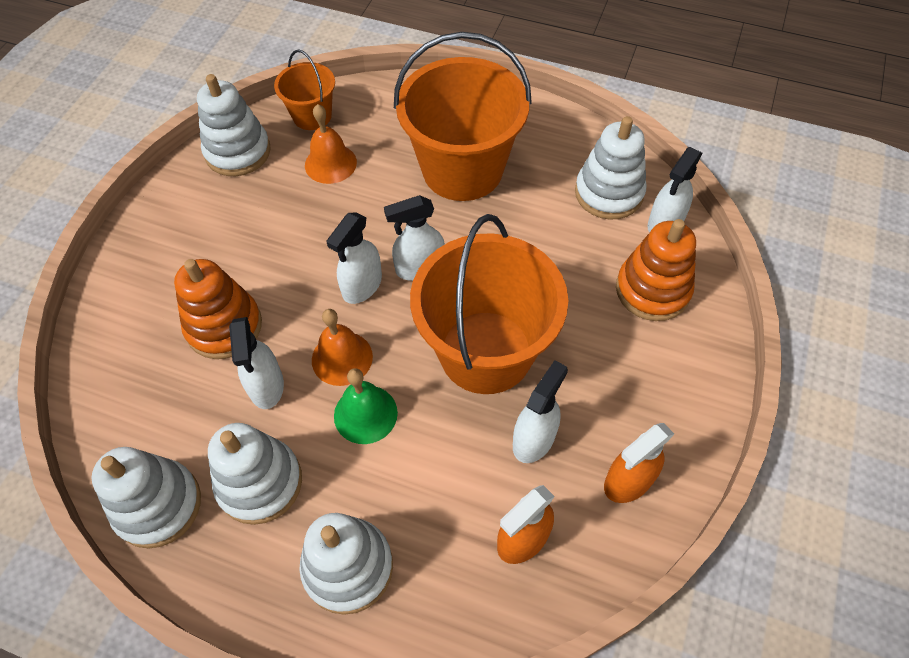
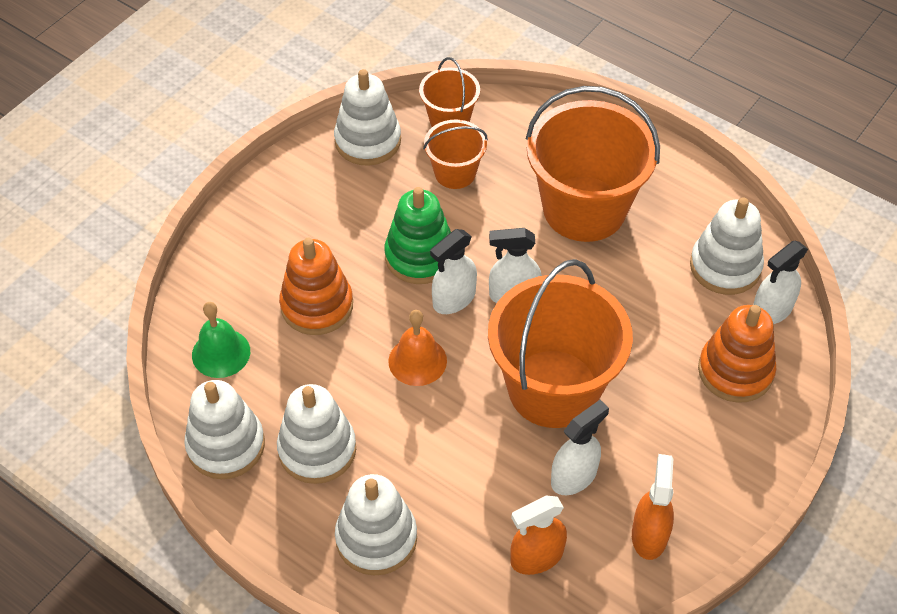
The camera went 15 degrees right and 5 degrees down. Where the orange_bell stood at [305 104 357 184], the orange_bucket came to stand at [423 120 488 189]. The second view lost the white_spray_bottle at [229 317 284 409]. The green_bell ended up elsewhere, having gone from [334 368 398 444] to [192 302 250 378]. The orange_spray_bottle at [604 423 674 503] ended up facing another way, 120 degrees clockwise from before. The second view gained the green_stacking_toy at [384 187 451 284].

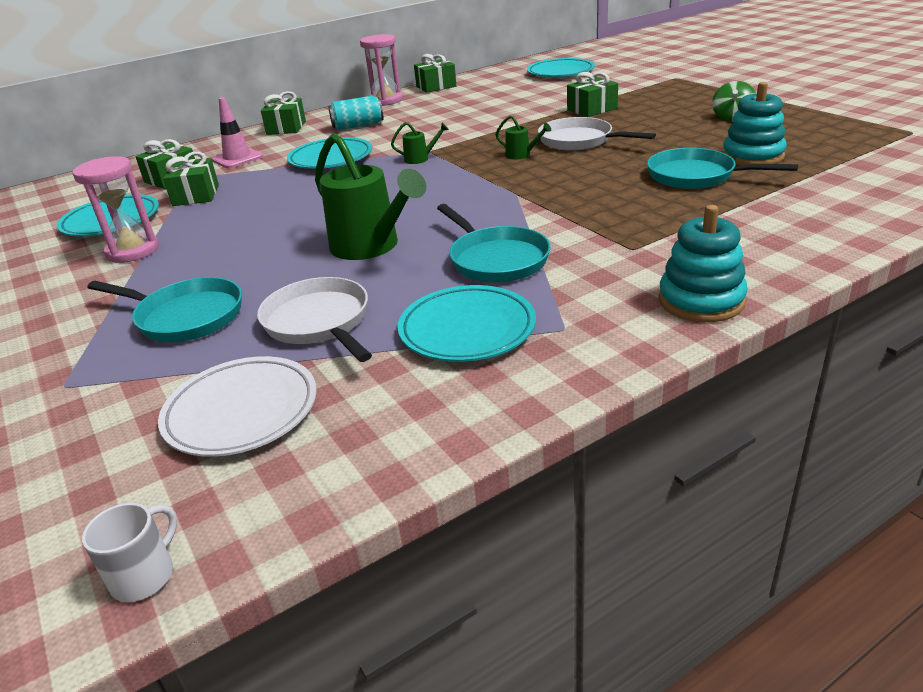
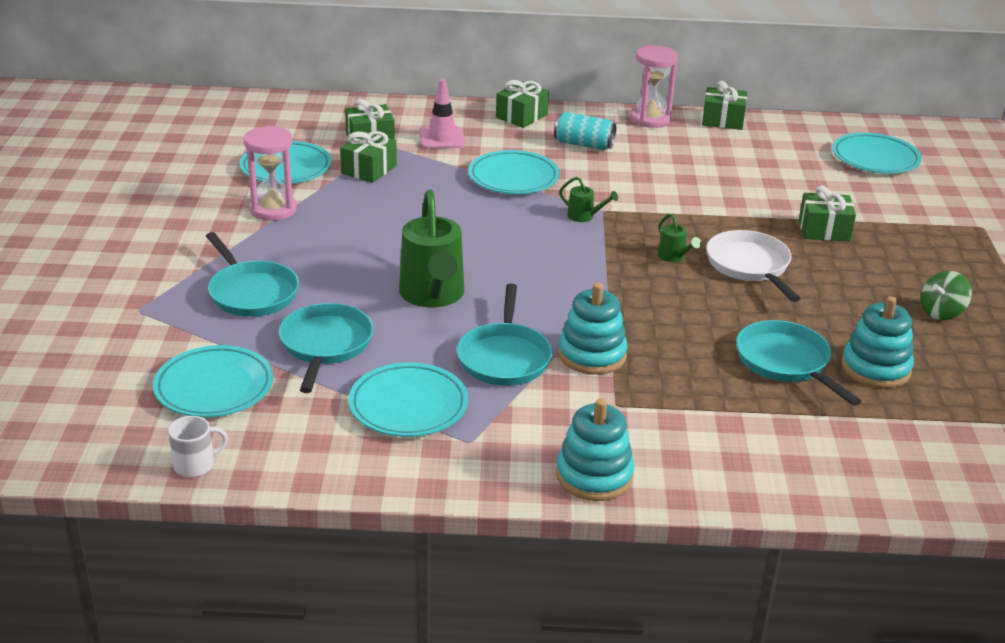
The camera went 30 degrees right and 0 degrees up. What was the white_pan at [257 277 372 362] turned into the turquoise_pan at [279 303 374 393]. What was the white_plate at [158 356 317 457] turned into the turquoise_plate at [153 345 273 417]. The white_mug ended up elsewhere, having gone from [82 503 177 602] to [168 416 228 477]. The second view gained the turquoise_stacking_toy at [558 283 628 375].

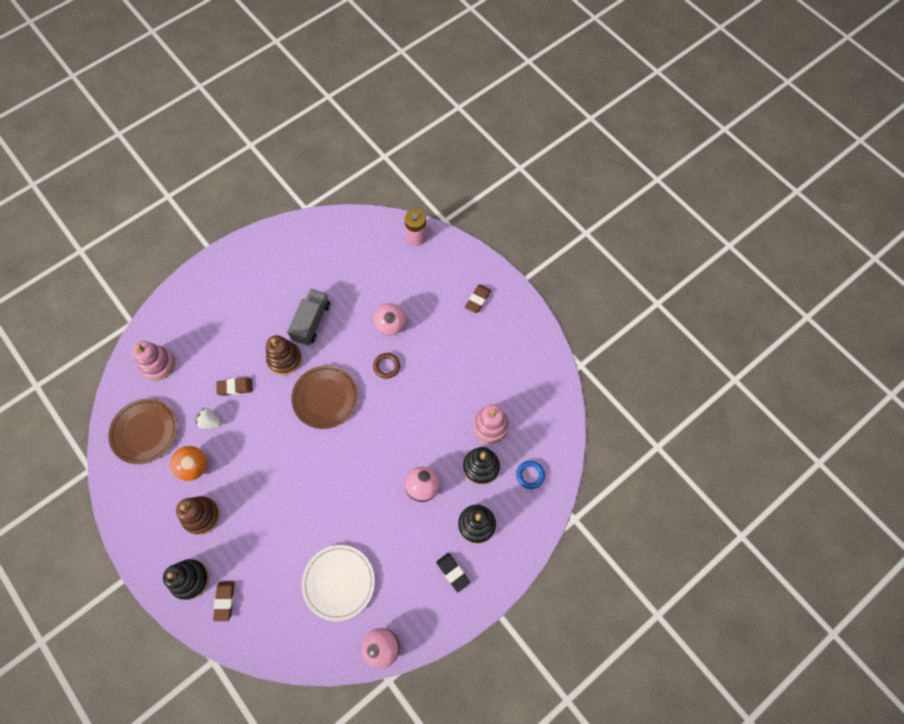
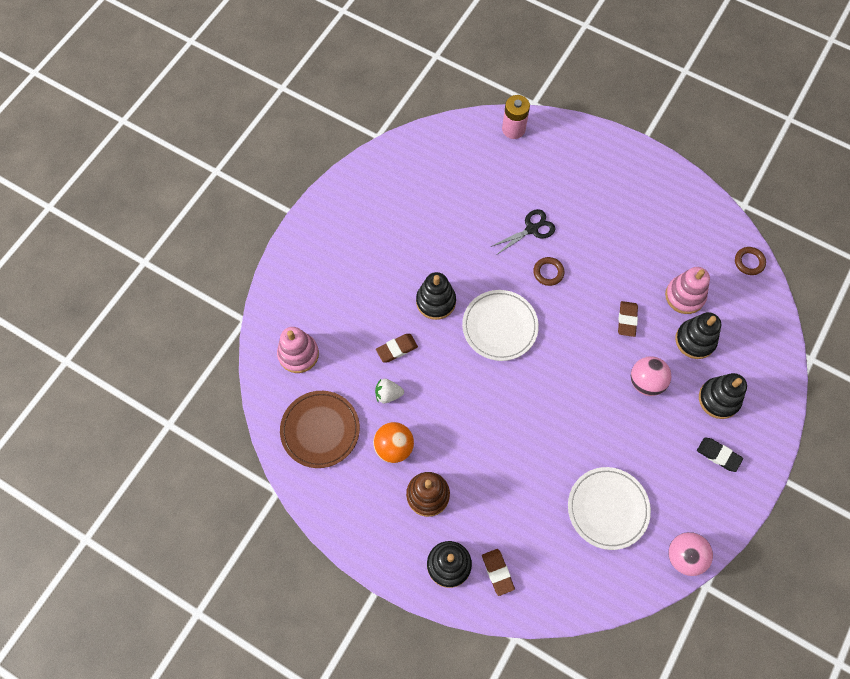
The camera went 20 degrees left and 0 degrees up. The brown_eraser ended up elsewhere, having gone from [465 284 491 313] to [618 301 638 337]. The second view lost the grey_truck at [287 289 330 345]. Where the pink_ball stood at [373 303 406 335], the black_scissors came to stand at [491 209 555 254]. What was the brown_stacking_toy at [266 335 302 375] turned into the black_stacking_toy at [416 272 456 320]. What was the brown_plate at [291 365 358 429] turned into the white_plate at [462 290 539 361]. The second view lost the blue_ring at [516 460 545 489]. The second view gained the brown_ring at [735 247 766 275].

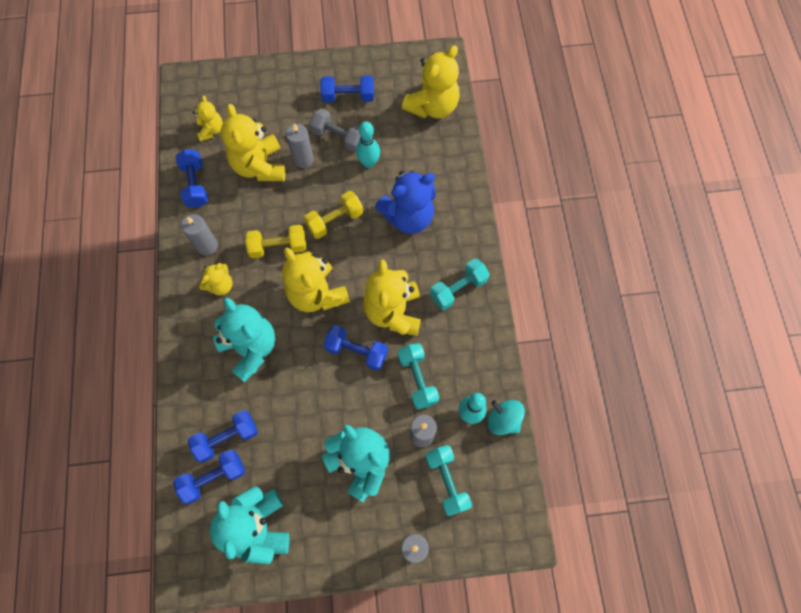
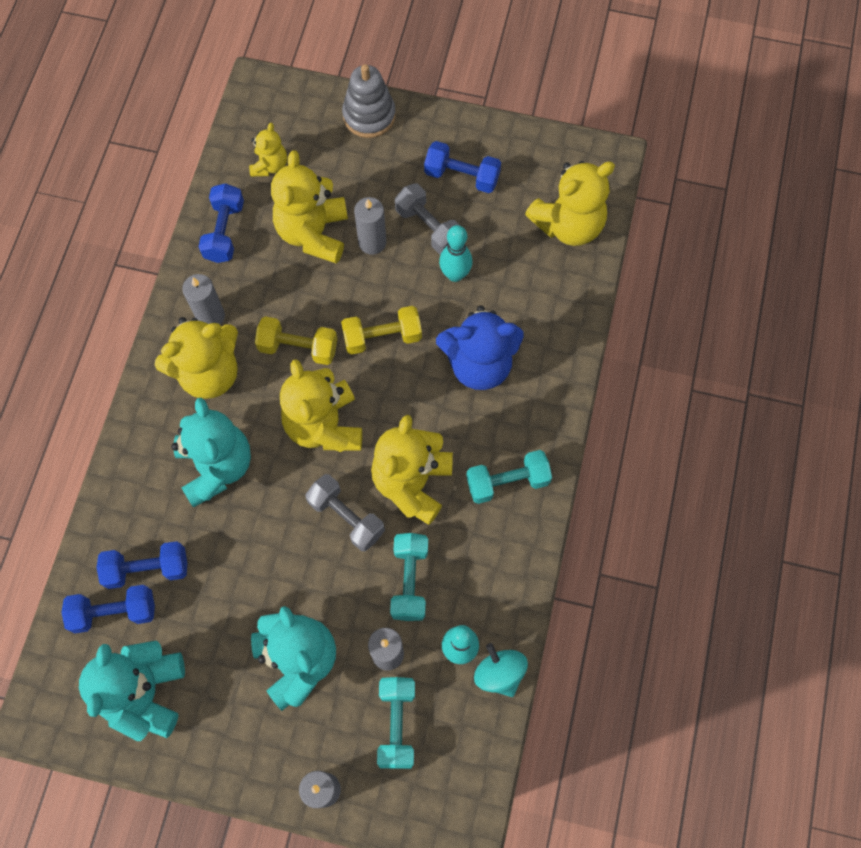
The camera went 20 degrees right and 0 degrees up. The size of the yellow_teddy_bear at [199 263 233 295] changed by a factor of 1.86. What was the blue_dumbbell at [324 325 388 371] turned into the grey_dumbbell at [305 474 385 551]. The second view gained the grey_stacking_toy at [342 64 396 138].

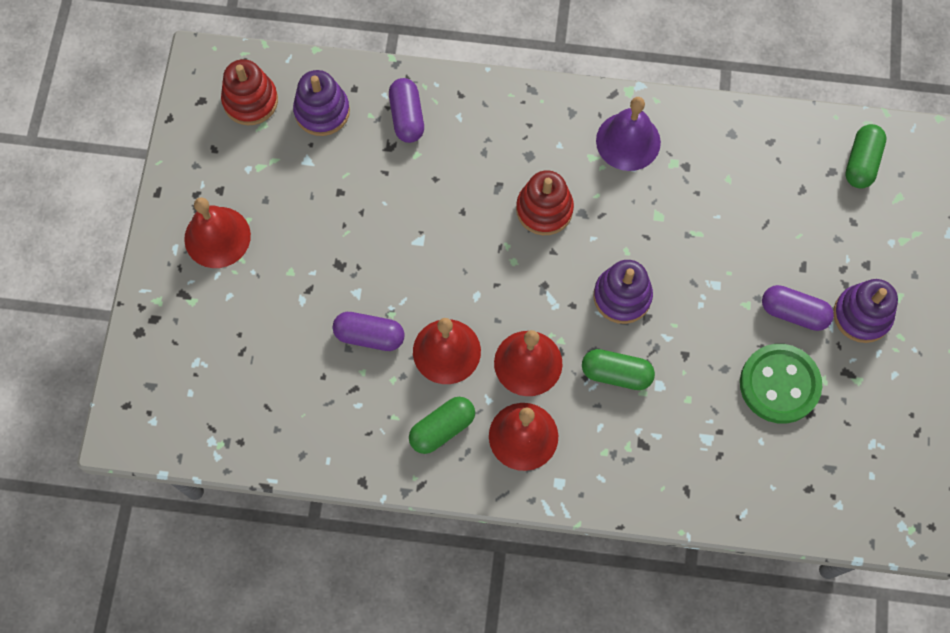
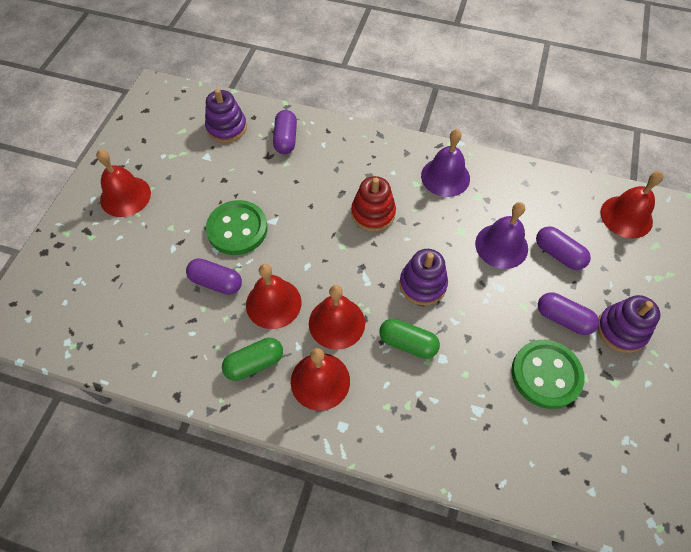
The camera went 10 degrees right and 10 degrees down. The second view lost the red_stacking_toy at [221 59 278 125]. Where the green_capsule stood at [845 124 887 189], the red_bell came to stand at [600 171 664 238]. The second view gained the green_button at [206 200 267 255]. The second view gained the purple_bell at [475 202 528 269]. The second view gained the purple_capsule at [536 226 591 270].

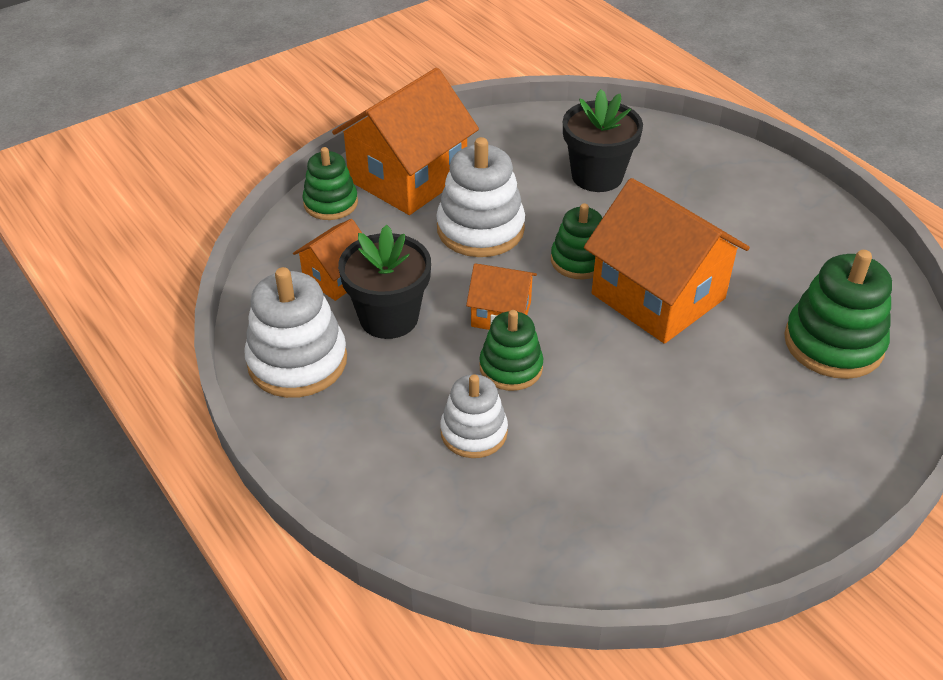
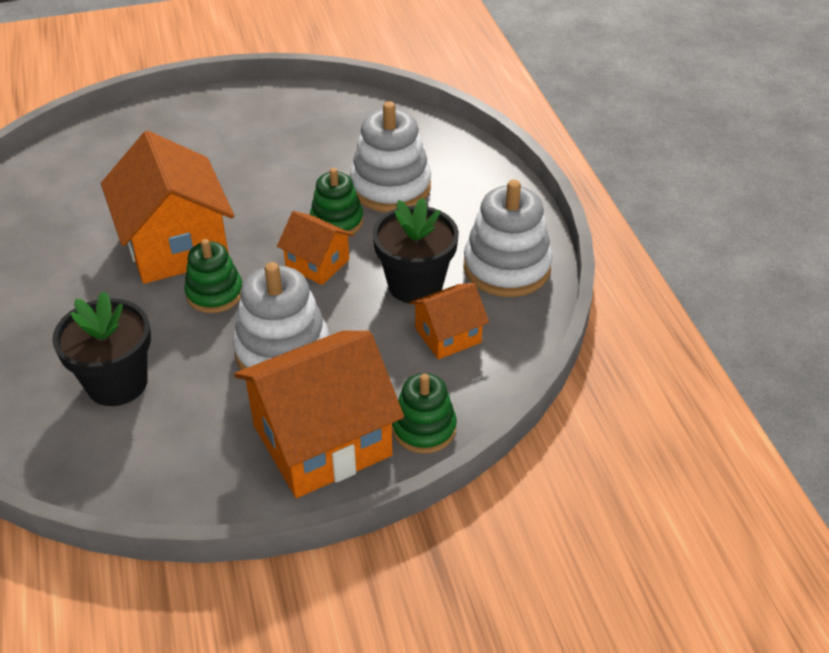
The camera went 160 degrees left and 0 degrees up. The second view lost the green_stacking_toy at [784 250 892 379]. The size of the white_stacking_toy at [440 374 508 458] changed by a factor of 1.58.

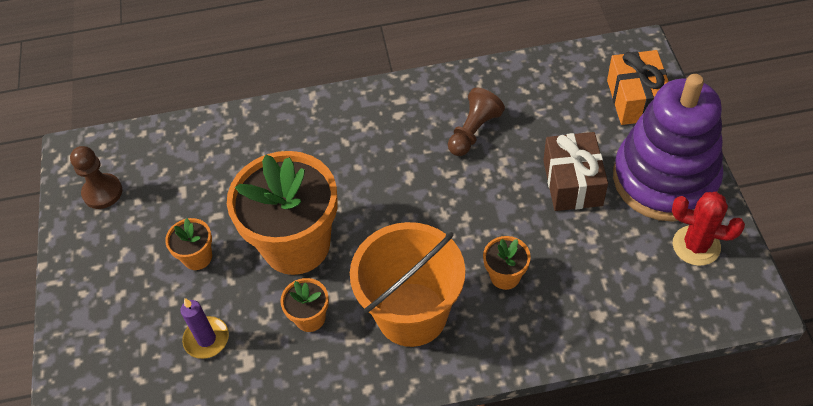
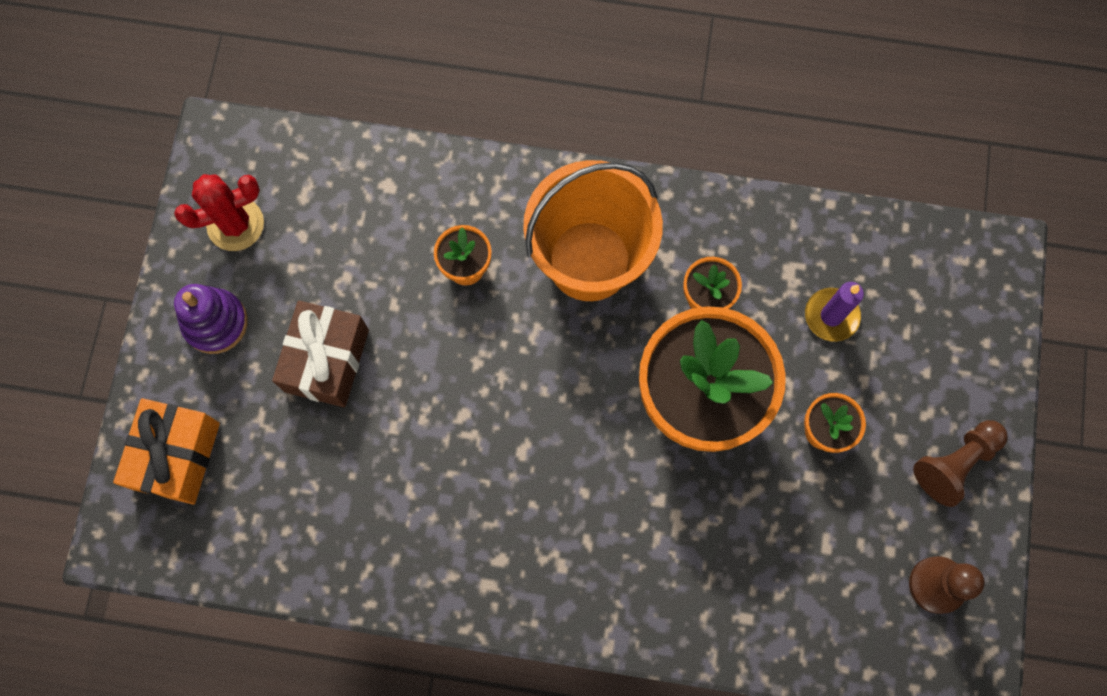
The camera went 165 degrees left and 20 degrees up. The size of the purple_stacking_toy at [613 74 723 222] changed by a factor of 0.48. The brown_pawn ended up elsewhere, having gone from [448 88 505 156] to [913 420 1008 507]. The red_cactus at [672 192 745 266] ended up facing another way, 60 degrees counterclockwise from before.

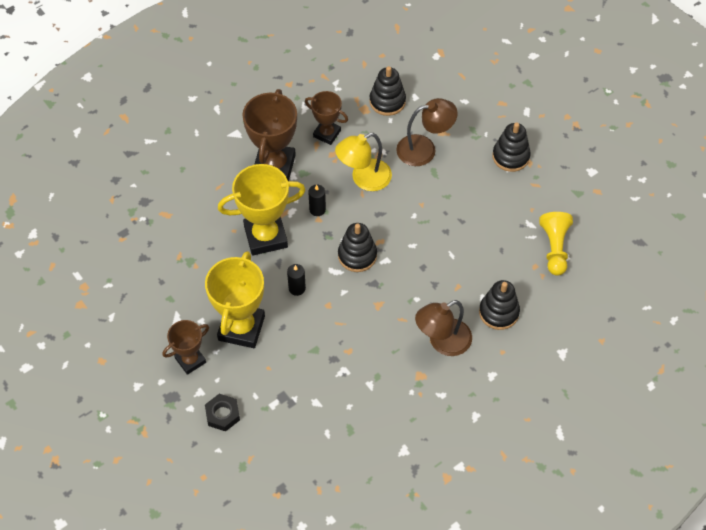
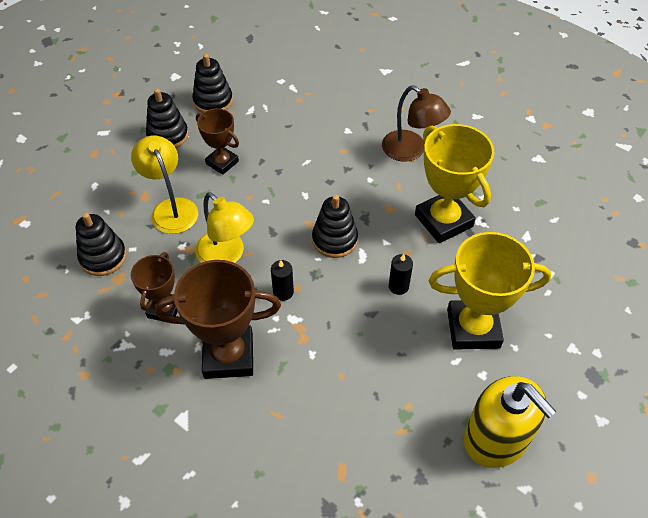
The camera went 105 degrees left and 5 degrees down. What was the brown_lamp at [396 98 458 166] turned into the yellow_lamp at [131 135 198 234]. The yellow_trophy ended up elsewhere, having gone from [218 164 306 256] to [415 124 495 243]. The second view lost the yellow_pawn at [539 212 573 276]. The black_stacking_toy ended up elsewhere, having gone from [479 280 520 330] to [192 54 233 113]. The brown_trophy ended up elsewhere, having gone from [162 320 209 375] to [196 108 239 175]. The second view lost the black_nut at [205 394 240 431]. The second view gained the yellow_soap_dispenser at [464 376 557 468].

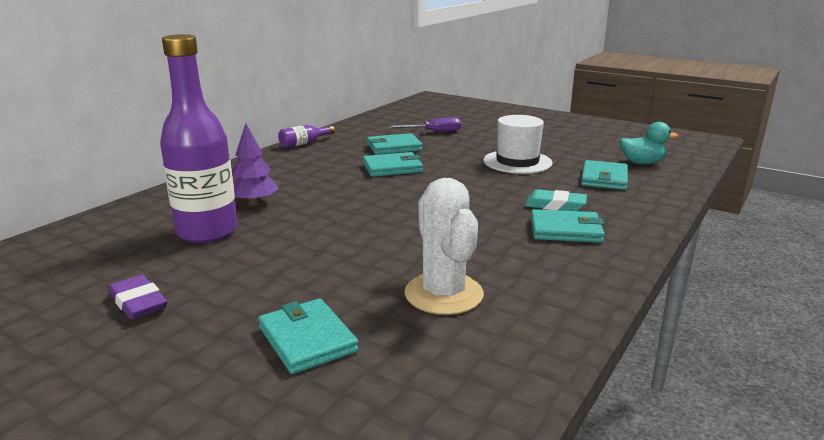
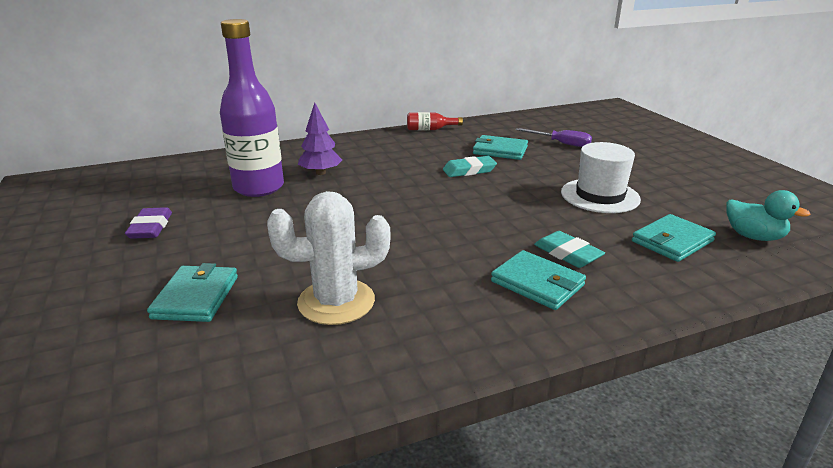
The camera went 35 degrees right and 5 degrees up. What was the purple_bottle at [278 125 335 148] turned into the red_bottle at [407 112 463 130]. Where the turquoise_wallet stood at [363 152 423 177], the turquoise_eraser came to stand at [443 156 497 177]. The white_cactus at [404 178 484 315] ended up facing another way, 60 degrees clockwise from before.

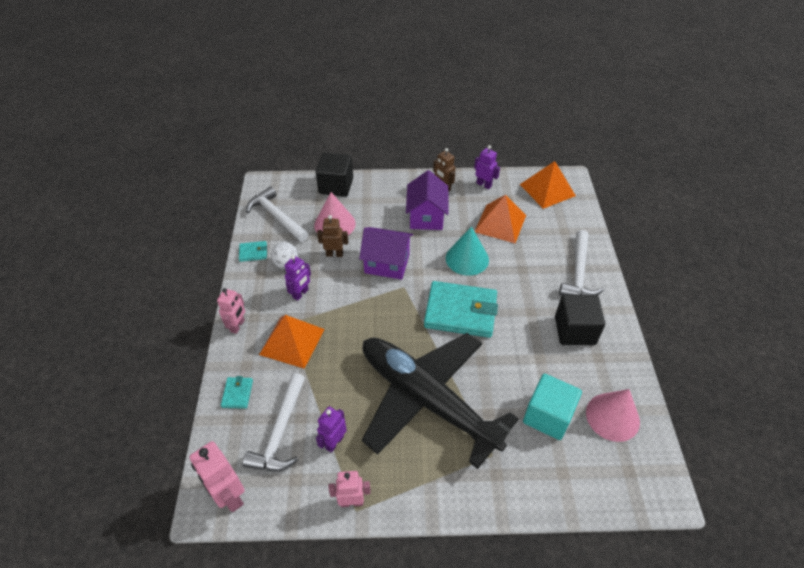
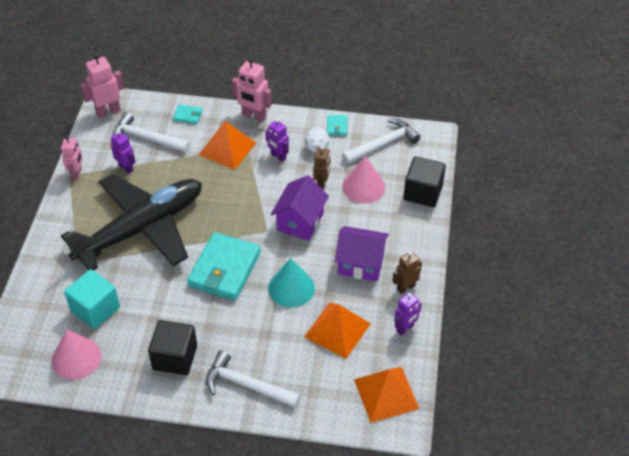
The camera went 100 degrees right and 0 degrees up. The size of the pink_robot at [217 288 245 334] changed by a factor of 1.50.

